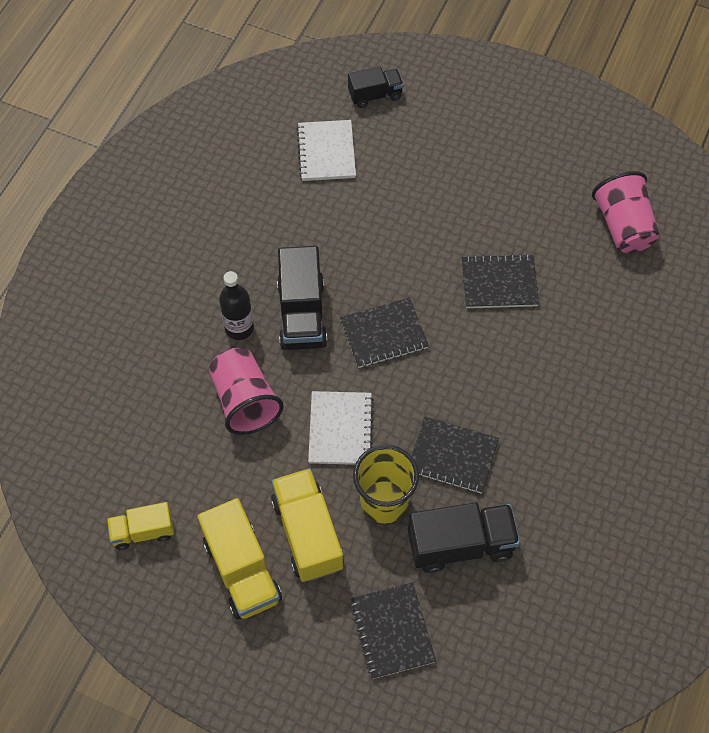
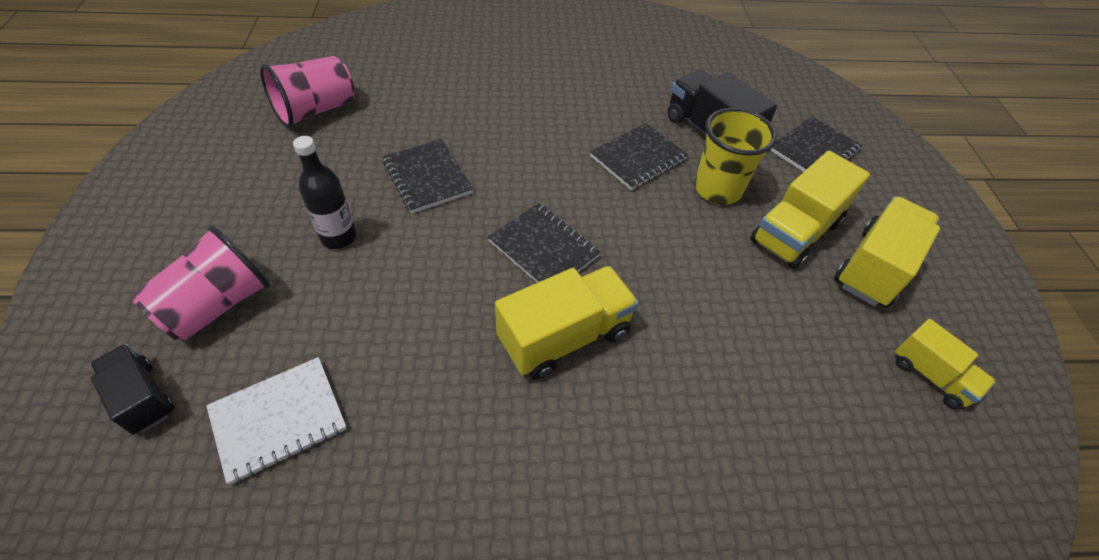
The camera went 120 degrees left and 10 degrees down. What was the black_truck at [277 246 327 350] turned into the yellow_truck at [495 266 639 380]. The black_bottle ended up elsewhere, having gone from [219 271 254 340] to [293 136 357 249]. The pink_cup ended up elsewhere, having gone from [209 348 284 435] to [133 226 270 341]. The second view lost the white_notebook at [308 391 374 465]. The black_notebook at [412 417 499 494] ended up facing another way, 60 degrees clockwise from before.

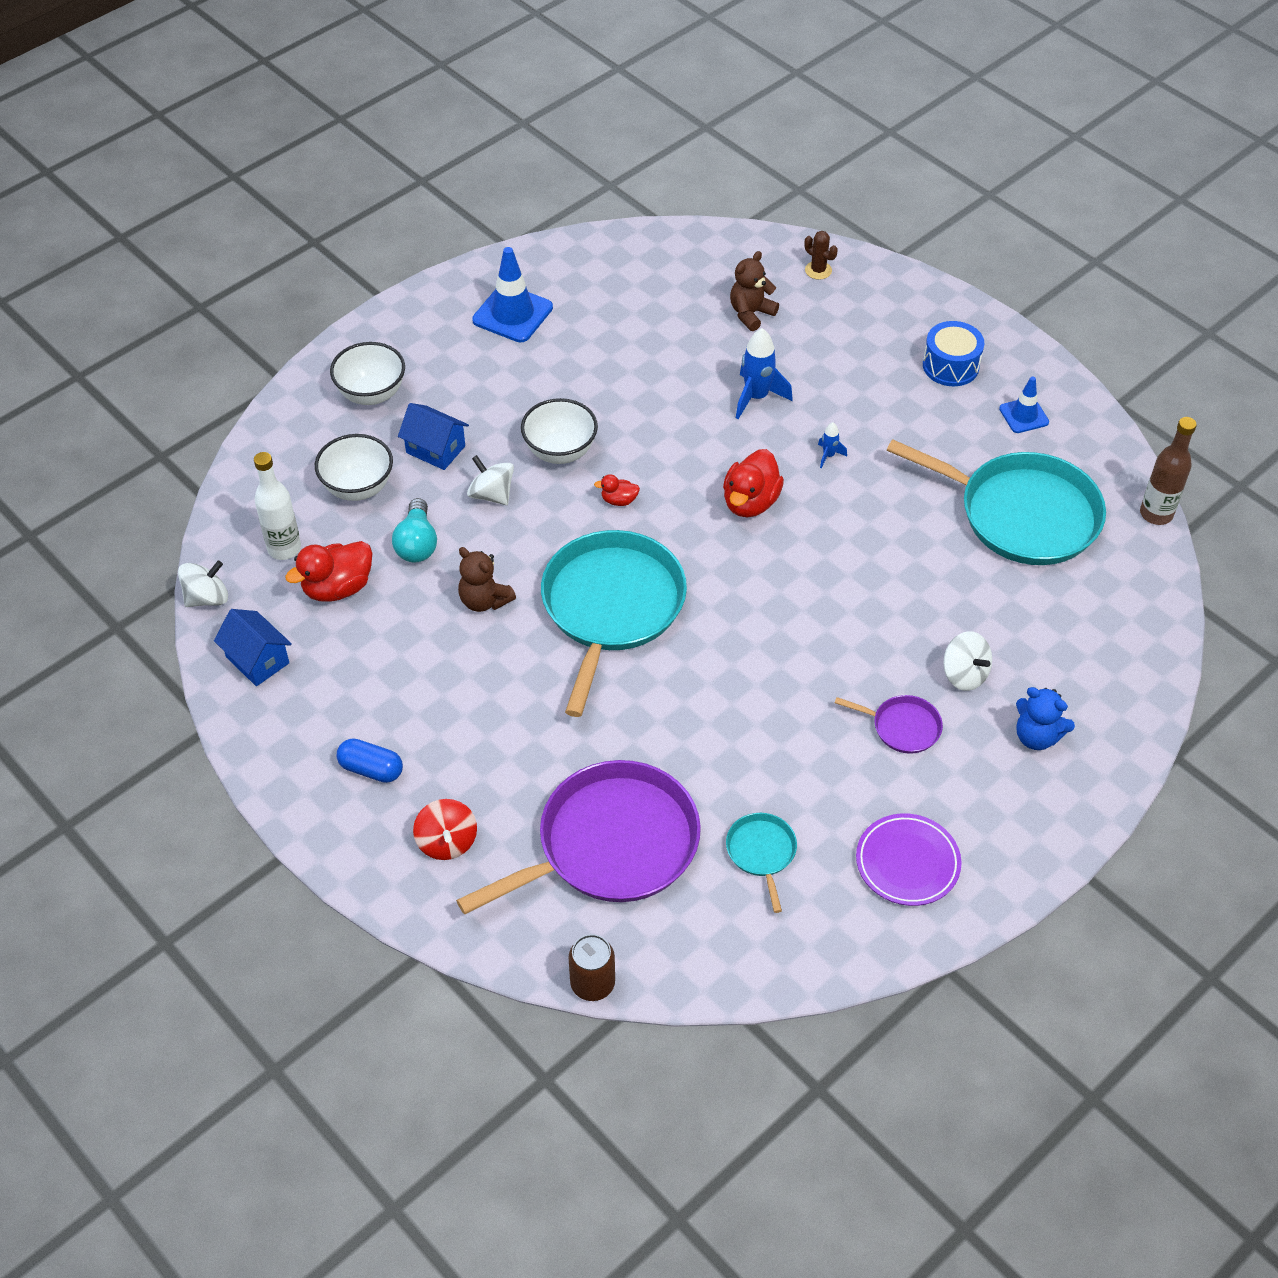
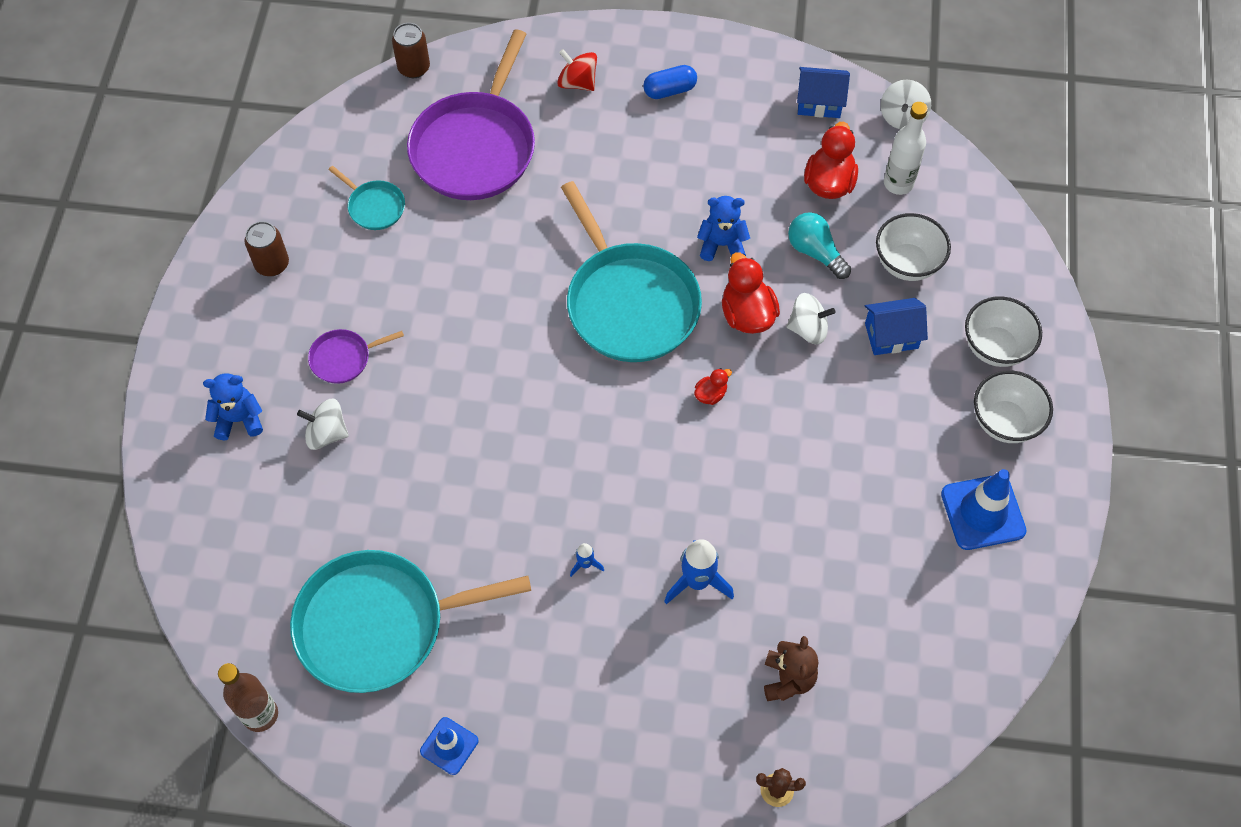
The camera went 140 degrees right and 10 degrees up. The second view lost the blue_drum at [923 321 984 386]. The white_bowl ended up elsewhere, having gone from [521 398 598 464] to [974 370 1053 443]. The red_duck ended up elsewhere, having gone from [723 449 784 517] to [722 252 780 334]. What was the brown_teddy_bear at [458 547 516 612] turned into the blue_teddy_bear at [697 196 750 261]. Where the purple_plate stood at [856 813 961 906], the brown_can came to stand at [244 221 289 276].

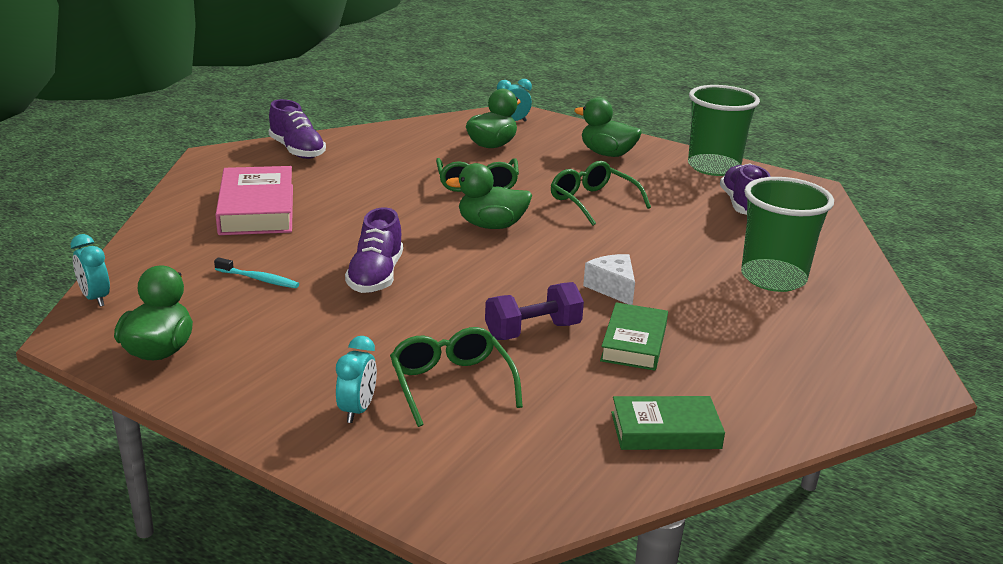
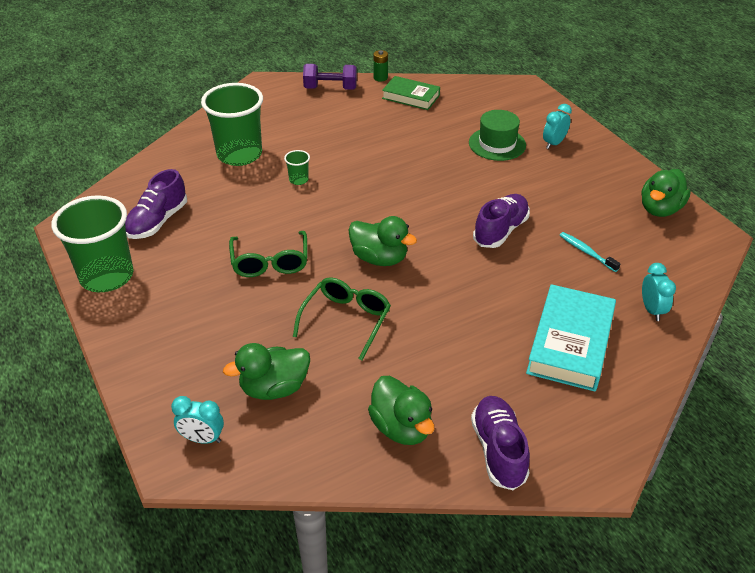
The camera went 150 degrees left and 15 degrees up. The green_duck ended up elsewhere, having gone from [574 97 642 157] to [368 376 435 445]. What was the pink_book at [216 166 293 235] turned into the turquoise_book at [526 284 616 392]. The turquoise_clock ended up elsewhere, having gone from [71 234 110 307] to [642 263 676 321]. The second view lost the white_cheese at [583 254 635 305]. The purple_dumbbell ended up elsewhere, having gone from [485 282 584 340] to [303 64 357 90]. The second view lost the green_book at [600 302 668 371]. Where the green_glasses stood at [390 327 523 427], the green_hat came to stand at [469 110 526 161]. The second view gained the green_battery at [373 50 388 82]. The second view gained the green_cup at [284 150 310 185].

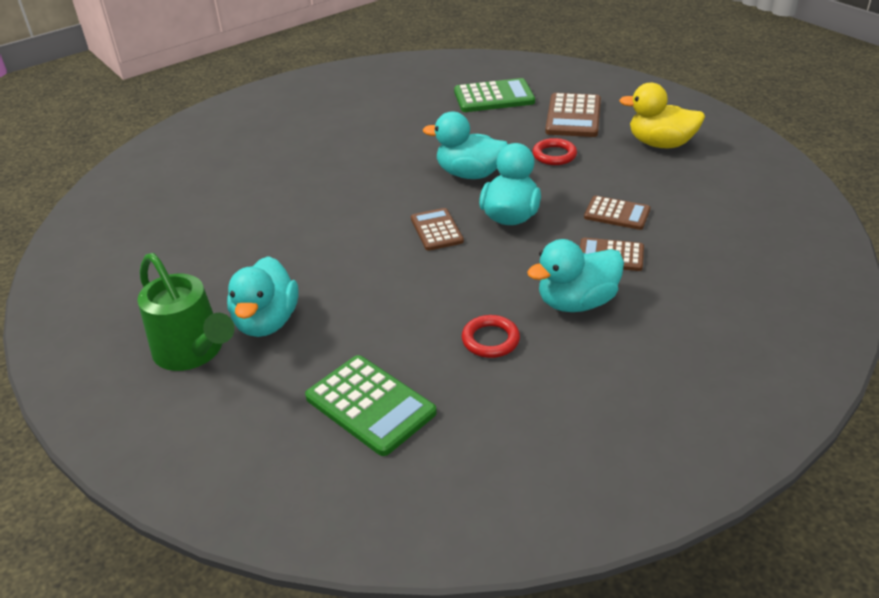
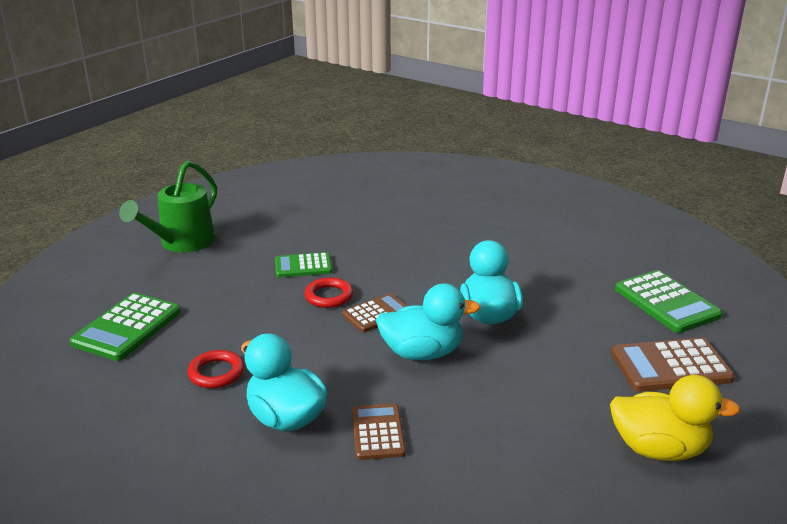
The camera went 70 degrees right and 10 degrees down. The yellow_duck at [619 83 705 148] ended up facing another way, 105 degrees clockwise from before. The red_ring ended up elsewhere, having gone from [532 138 577 165] to [305 277 353 308]. The second view lost the brown_calculator at [584 196 651 230]. The second view lost the turquoise_duck at [227 256 298 337]. The second view gained the green_calculator at [275 252 332 277].

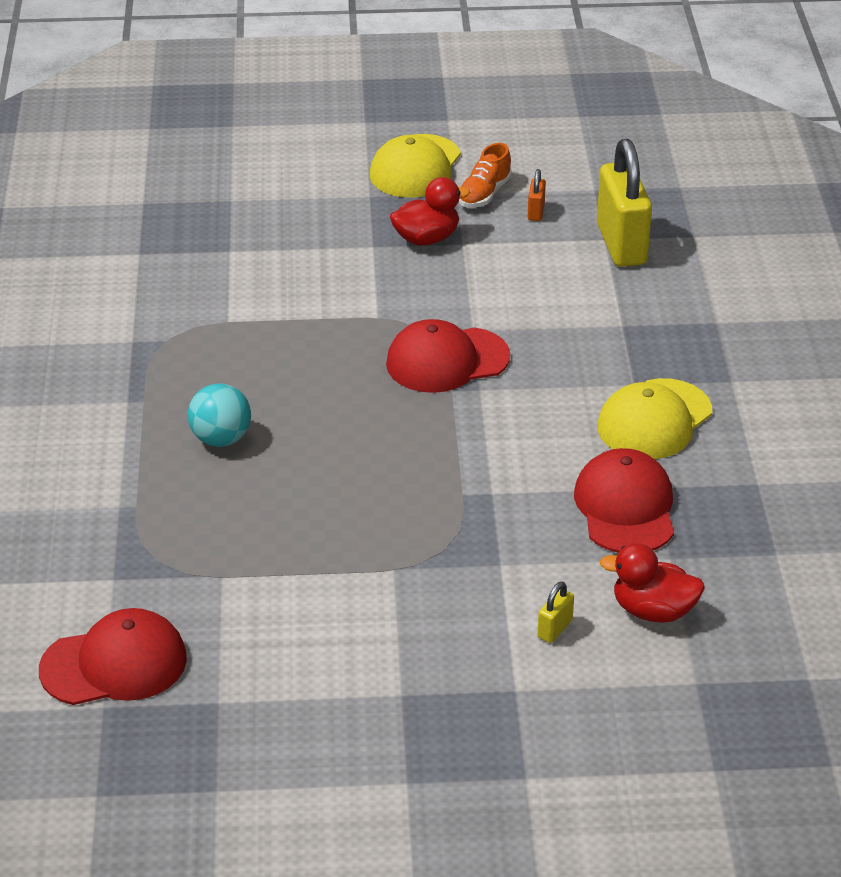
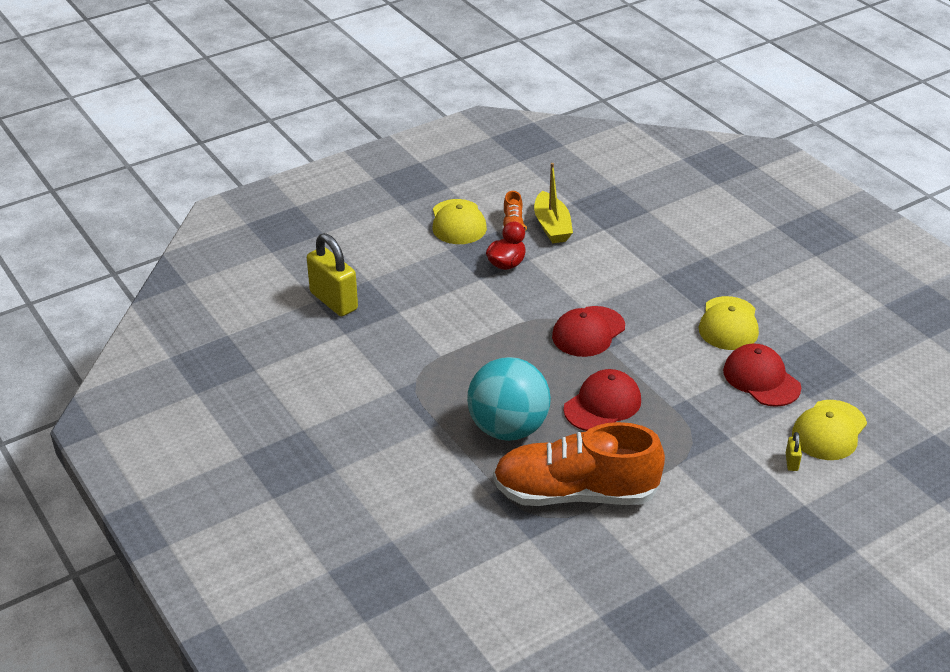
The camera went 30 degrees left and 0 degrees up. The yellow_padlock ended up elsewhere, having gone from [597 139 652 267] to [307 233 358 316]. Where the orange_padlock stood at [528 169 546 221], the yellow_boat came to stand at [534 163 573 243]. The size of the turquoise_ball at [188 383 251 447] changed by a factor of 1.94. Where the red_duck stood at [600 543 705 623], the yellow_cap came to stand at [792 400 867 460]. The red_cap ended up elsewhere, having gone from [39 608 187 705] to [563 369 641 431]. The second view gained the orange_shoe at [493 422 665 506].

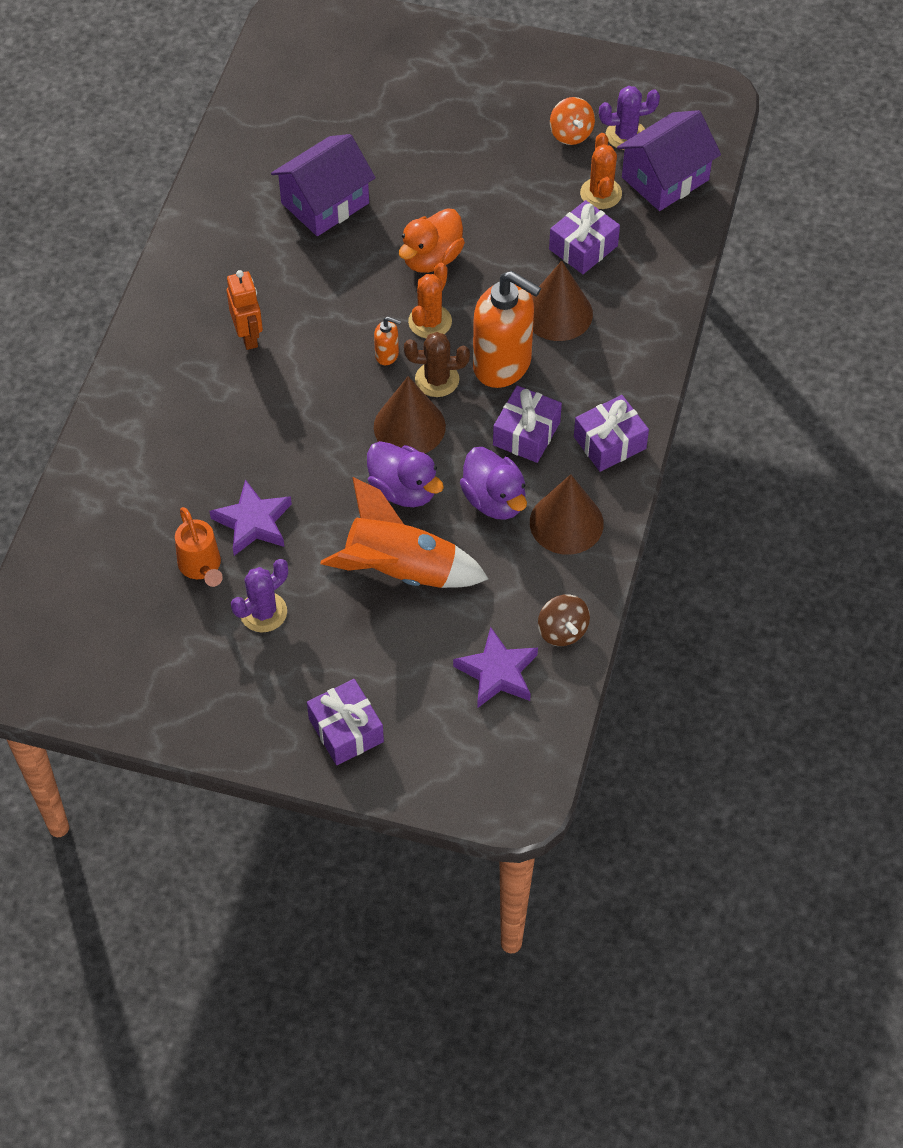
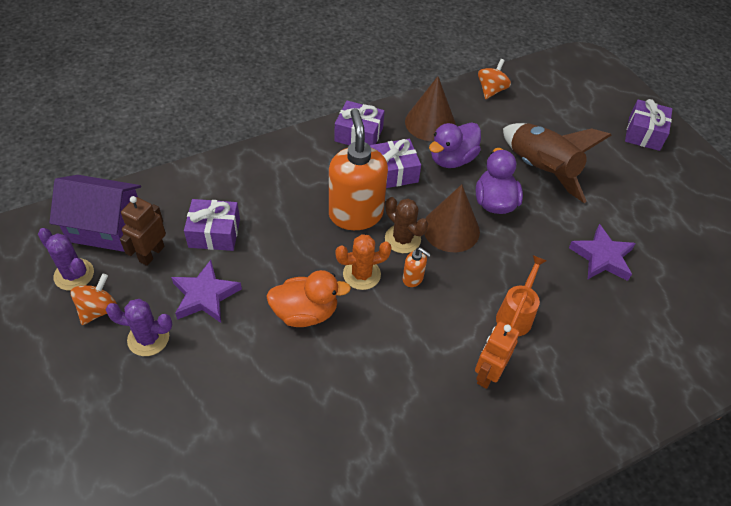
The camera went 135 degrees left and 5 degrees down. Where the orange_cactus stood at [580 133 622 209], the brown_robot came to stand at [120 196 166 266]. The second view lost the purple_house at [271 134 376 236]. The second view lost the brown_cone at [532 261 593 341]. The orange_soap_dispenser at [374 317 401 366] ended up facing another way, 150 degrees clockwise from before. The purple_duck at [460 447 527 520] ended up facing another way, 150 degrees counterclockwise from before. What was the orange_rocket at [320 477 489 588] turned into the brown_rocket at [503 123 612 203]. The orange_watering_can ended up elsewhere, having gone from [175 507 223 587] to [496 255 547 336]. The purple_cactus ended up elsewhere, having gone from [231 559 288 632] to [106 299 172 356]. What was the brown_spinning_top at [538 595 590 646] turned into the orange_spinning_top at [478 59 511 99]. The purple_star ended up elsewhere, having gone from [453 627 538 708] to [171 260 242 323].

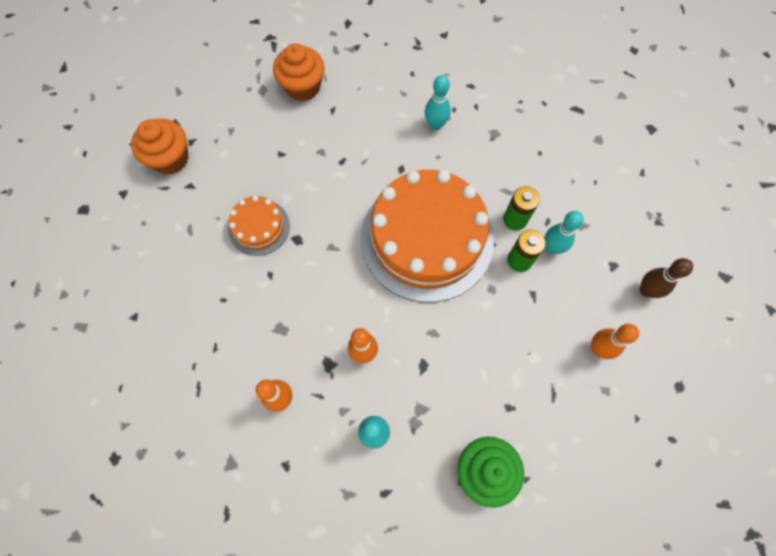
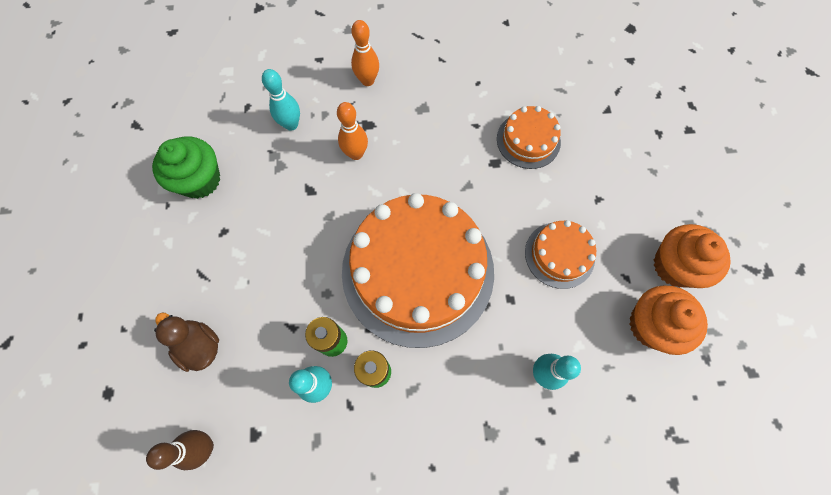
The camera went 125 degrees right and 0 degrees up. The orange_cupcake ended up elsewhere, having gone from [131 118 189 175] to [630 286 708 355]. Where the orange_bowling_pin stood at [591 324 639 359], the brown_duck came to stand at [154 312 219 372]. The second view gained the orange_cake at [525 220 596 289].

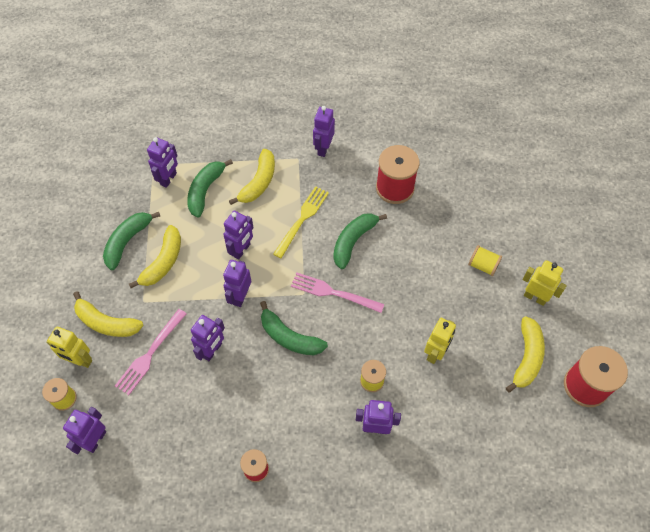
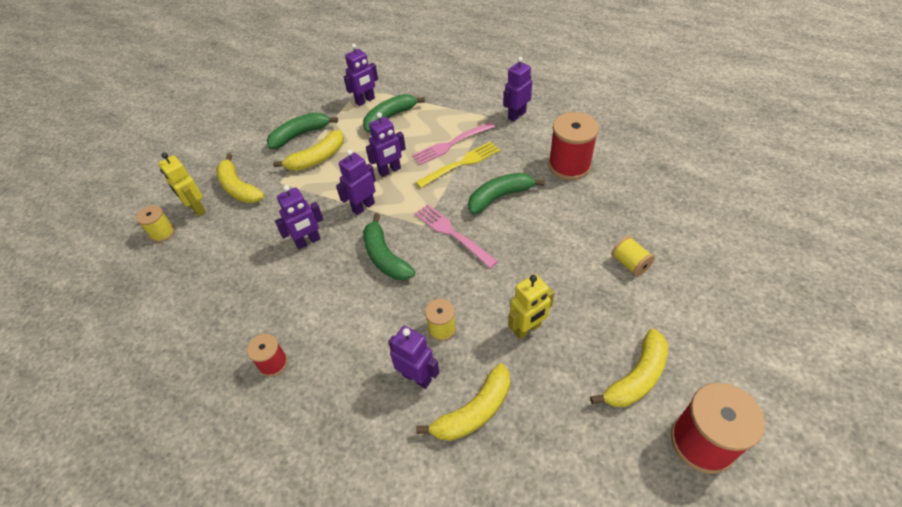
The camera went 30 degrees right and 10 degrees down. The yellow_banana ended up elsewhere, having gone from [229 149 275 205] to [416 363 510 441]. The second view lost the yellow_robot at [523 260 567 306]. The pink_fork ended up elsewhere, having gone from [115 309 187 395] to [412 122 495 165]. The second view lost the purple_robot at [63 407 106 454].

